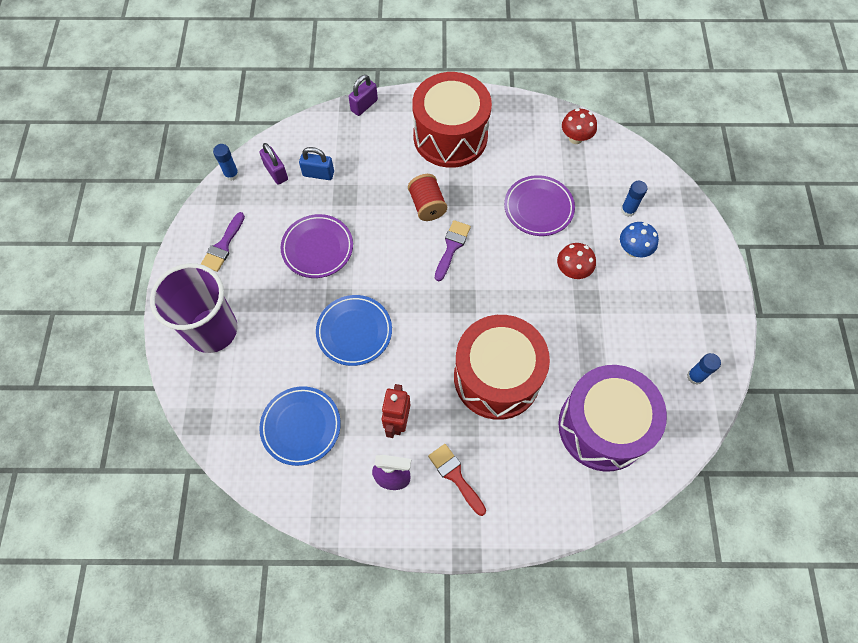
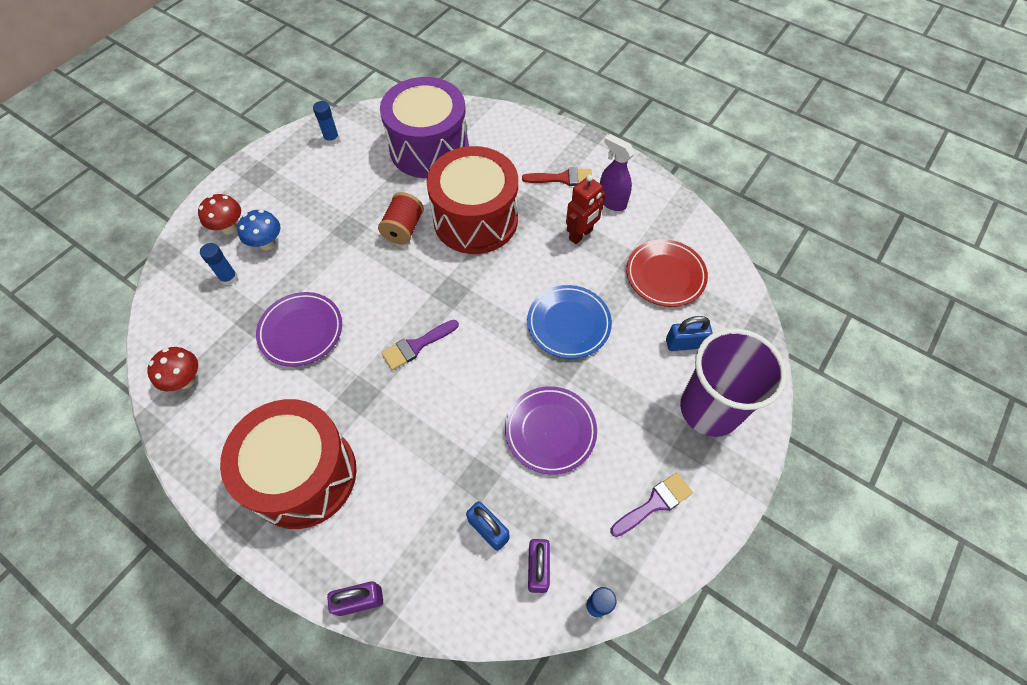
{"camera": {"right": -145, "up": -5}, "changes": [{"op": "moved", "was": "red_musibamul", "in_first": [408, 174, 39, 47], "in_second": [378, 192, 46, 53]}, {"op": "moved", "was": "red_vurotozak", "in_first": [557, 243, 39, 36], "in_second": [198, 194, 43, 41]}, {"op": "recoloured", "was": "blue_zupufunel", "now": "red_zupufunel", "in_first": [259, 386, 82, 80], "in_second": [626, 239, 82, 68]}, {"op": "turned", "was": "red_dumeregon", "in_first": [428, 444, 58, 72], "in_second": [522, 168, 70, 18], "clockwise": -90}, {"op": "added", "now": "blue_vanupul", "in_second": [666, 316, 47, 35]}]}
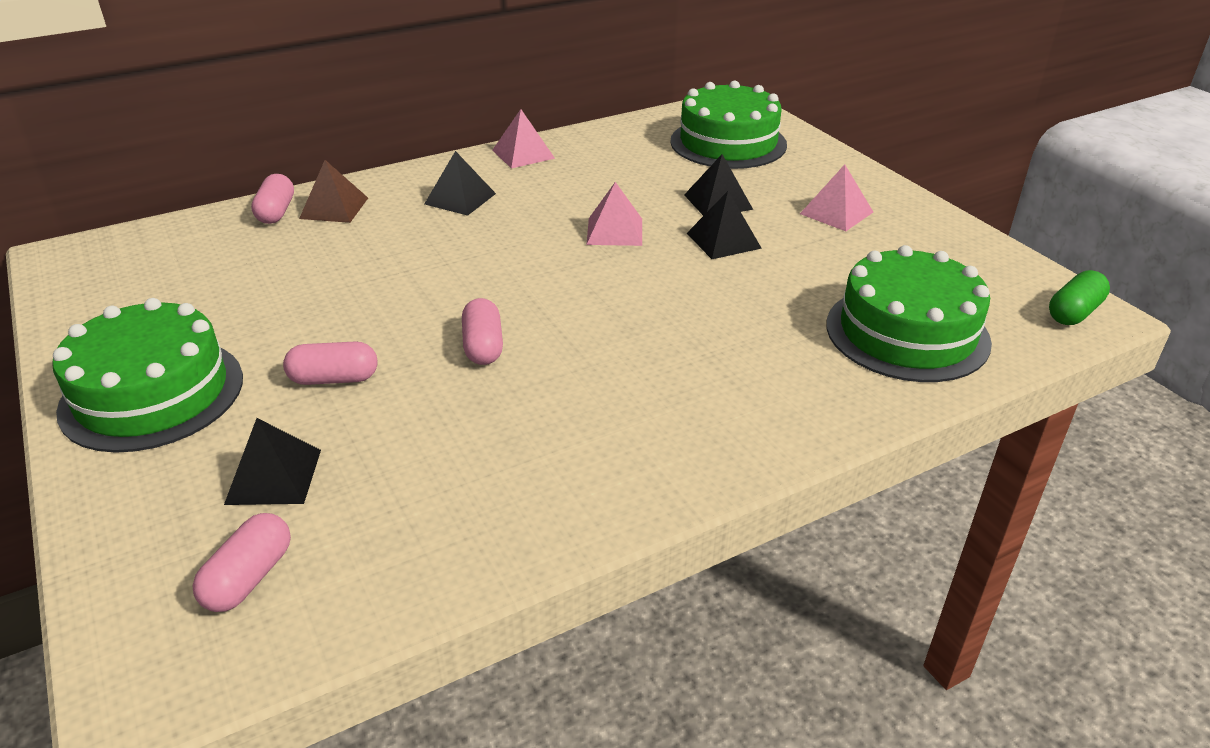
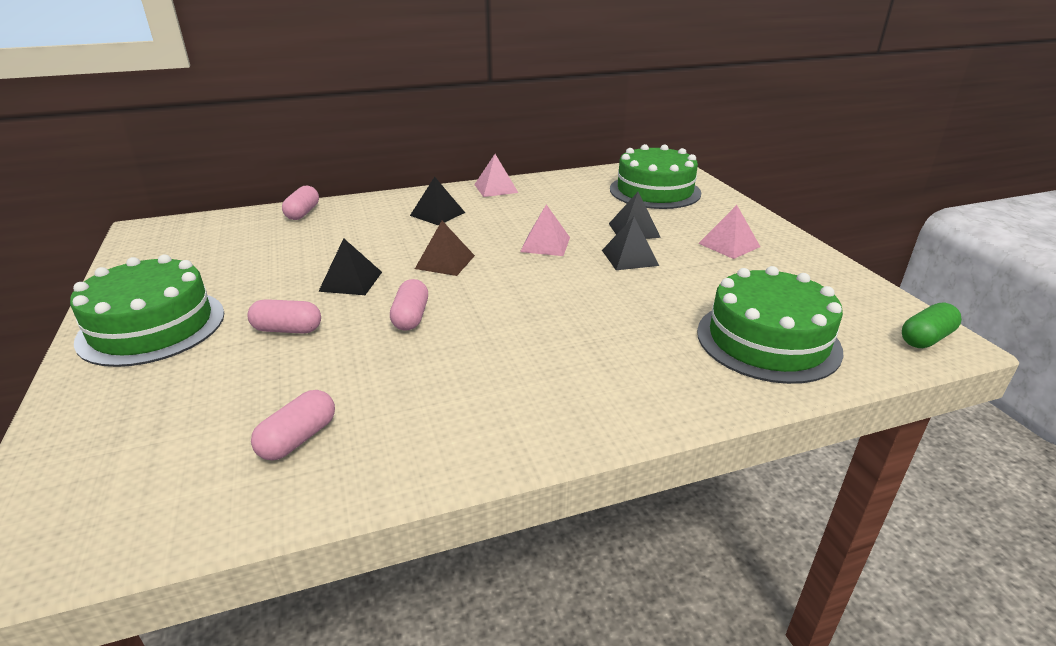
{"camera": {"right": 10, "up": -5}, "changes": [{"op": "moved", "was": "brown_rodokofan", "in_first": [299, 160, 69, 63], "in_second": [415, 221, 60, 55]}, {"op": "moved", "was": "black_rodokofan", "in_first": [224, 418, 97, 87], "in_second": [318, 238, 64, 57]}, {"op": "moved", "was": "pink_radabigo", "in_first": [193, 513, 98, 99], "in_second": [251, 390, 84, 70]}]}
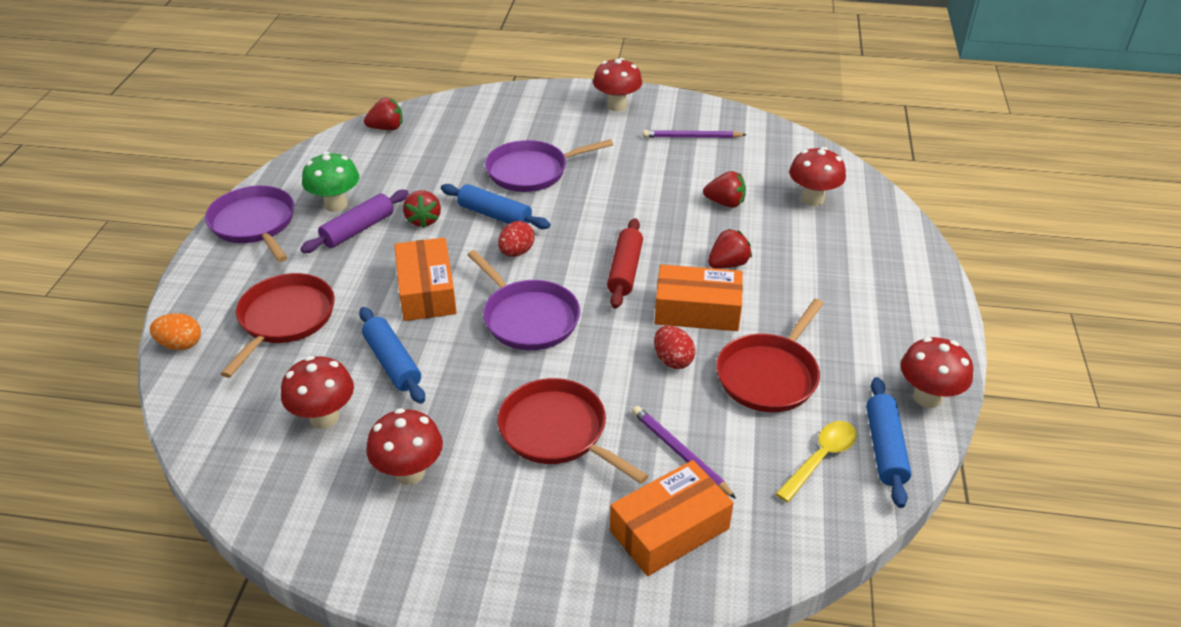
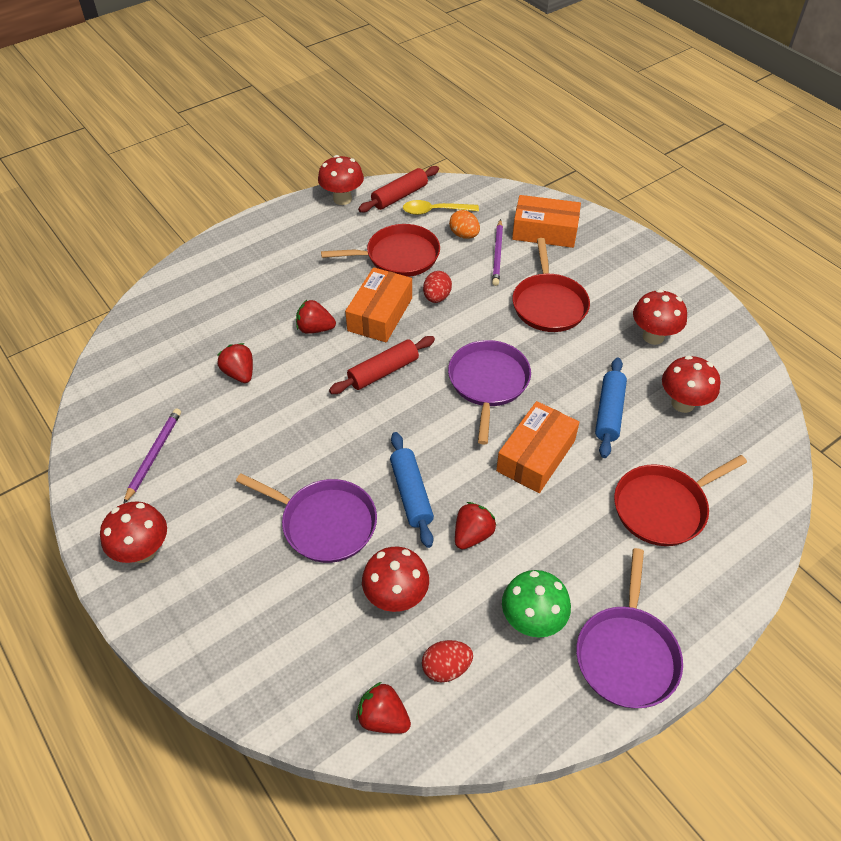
{"camera": {"right": -135, "up": 10}, "changes": [{"op": "turned", "was": "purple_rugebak", "in_first": [643, 130, 104, 8], "in_second": [123, 408, 58, 96], "clockwise": -120}, {"op": "moved", "was": "red_vurotozak", "in_first": [789, 147, 57, 59], "in_second": [362, 547, 67, 65]}, {"op": "removed", "was": "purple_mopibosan", "in_first": [300, 190, 109, 63]}, {"op": "moved", "was": "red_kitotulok", "in_first": [498, 221, 37, 36], "in_second": [422, 640, 51, 42]}, {"op": "turned", "was": "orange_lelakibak", "in_first": [655, 264, 88, 67], "in_second": [345, 267, 67, 75], "clockwise": 60}, {"op": "moved", "was": "orange_kitotulok", "in_first": [150, 313, 51, 37], "in_second": [449, 210, 31, 29]}, {"op": "recoloured", "was": "blue_mopibosan", "now": "red_mopibosan", "in_first": [866, 377, 46, 131], "in_second": [358, 166, 81, 46]}]}
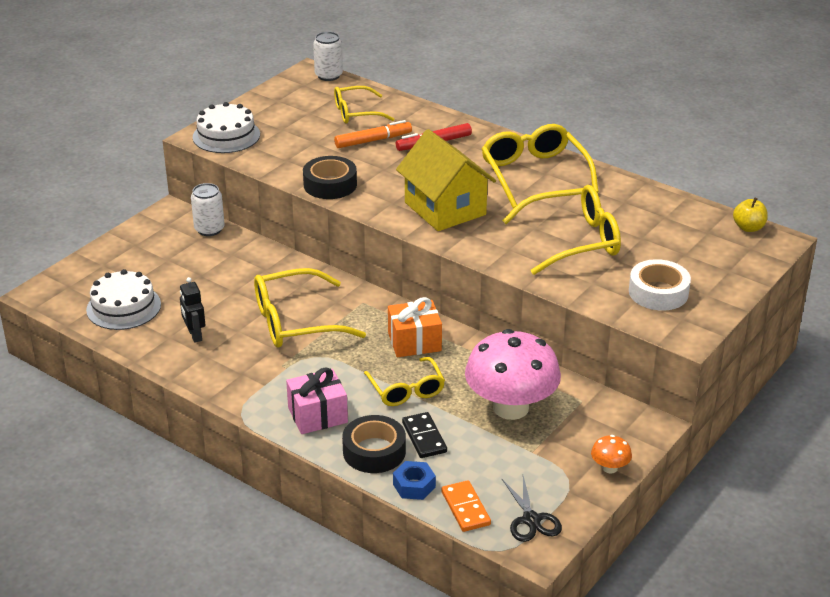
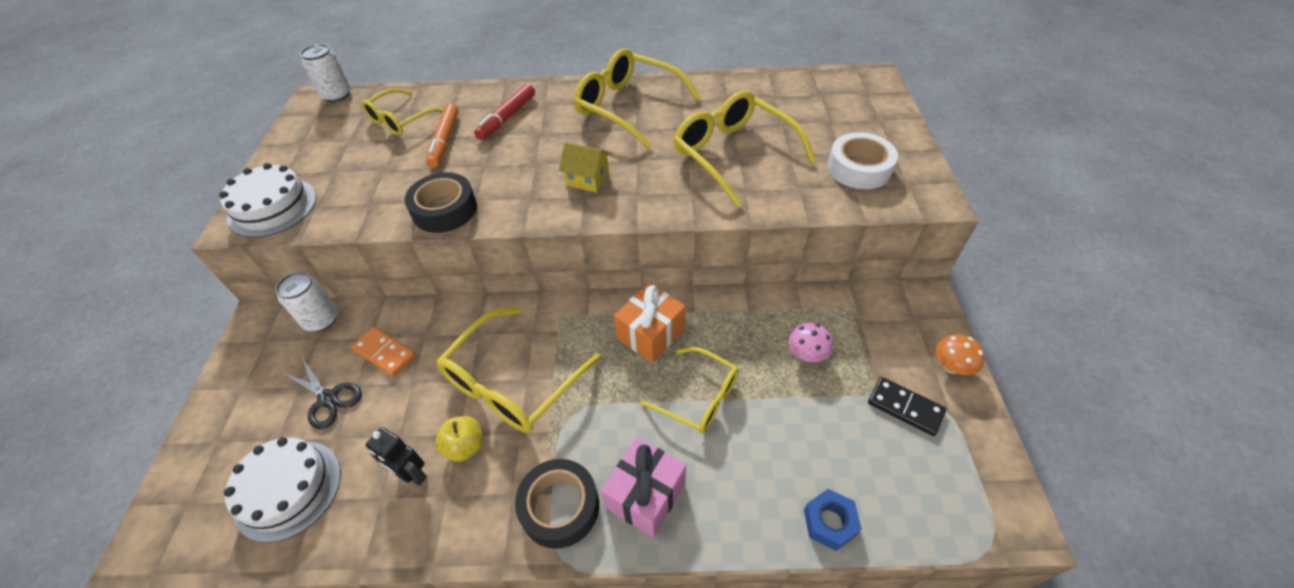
{"camera": {"right": -35, "up": 15}, "changes": [{"op": "turned", "was": "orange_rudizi", "in_first": [334, 120, 78, 28], "in_second": [426, 103, 33, 65], "clockwise": 150}, {"op": "resized", "was": "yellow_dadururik", "in_first": [396, 129, 100, 102], "in_second": [559, 142, 52, 51], "ratio": 0.48}, {"op": "turned", "was": "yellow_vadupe", "in_first": [502, 185, 119, 90], "in_second": [673, 91, 144, 117], "clockwise": -75}, {"op": "moved", "was": "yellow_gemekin", "in_first": [733, 198, 35, 34], "in_second": [436, 416, 47, 46]}, {"op": "resized", "was": "pink_vurotozak", "in_first": [465, 329, 96, 91], "in_second": [789, 323, 44, 39], "ratio": 0.41}, {"op": "moved", "was": "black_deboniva", "in_first": [402, 412, 45, 46], "in_second": [868, 377, 78, 59]}, {"op": "moved", "was": "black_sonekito", "in_first": [342, 415, 64, 58], "in_second": [515, 459, 84, 90]}, {"op": "moved", "was": "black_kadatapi", "in_first": [502, 476, 60, 66], "in_second": [283, 357, 79, 72]}, {"op": "moved", "was": "orange_deboniva", "in_first": [441, 480, 50, 52], "in_second": [351, 327, 65, 50]}]}
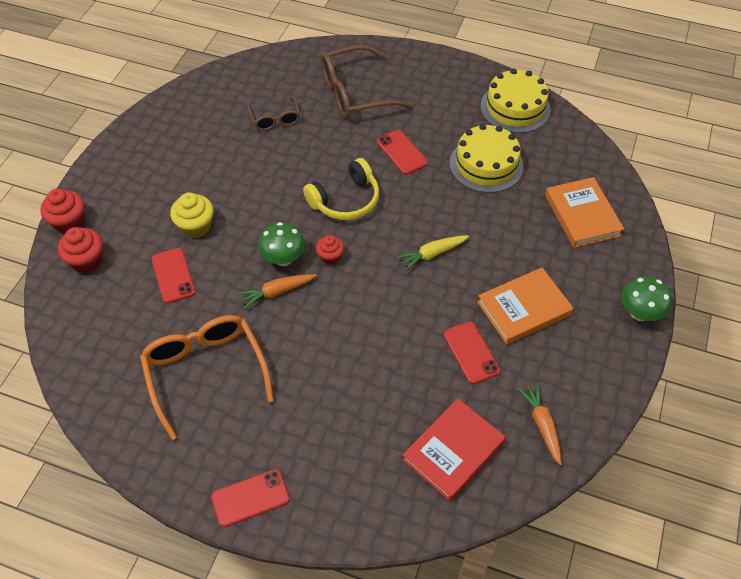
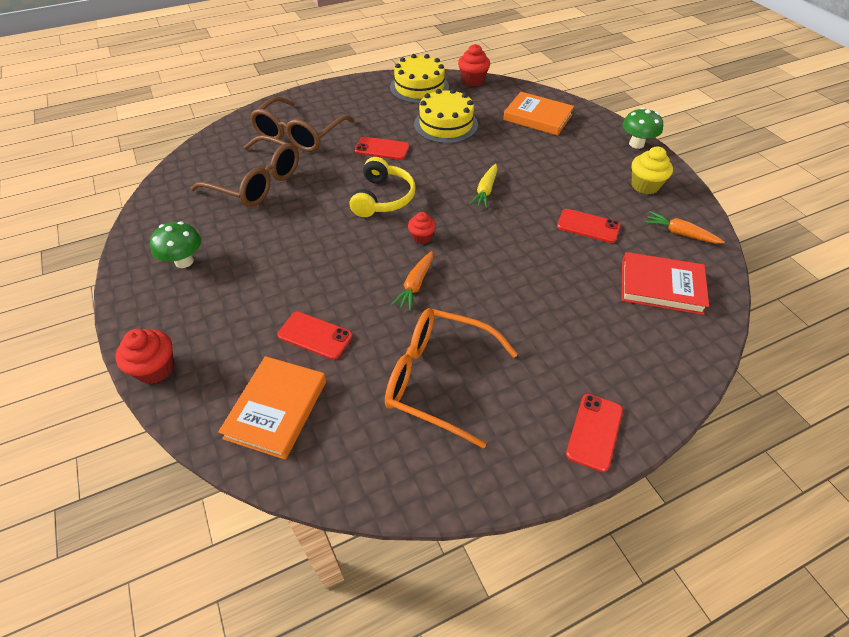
{"camera": {"right": -45, "up": -5}, "changes": [{"op": "resized", "was": "brown_vadupe", "in_first": [248, 97, 52, 34], "in_second": [191, 135, 108, 72], "ratio": 1.85}, {"op": "moved", "was": "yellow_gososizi", "in_first": [170, 192, 43, 46], "in_second": [632, 146, 41, 48]}, {"op": "moved", "was": "green_vurotozak", "in_first": [258, 222, 47, 44], "in_second": [150, 221, 51, 47]}, {"op": "moved", "was": "red_gososizi", "in_first": [58, 227, 45, 46], "in_second": [458, 44, 32, 42]}, {"op": "moved", "was": "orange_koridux", "in_first": [477, 267, 97, 78], "in_second": [218, 356, 108, 104]}, {"op": "turned", "was": "red_koridux", "in_first": [402, 398, 104, 103], "in_second": [621, 252, 88, 63], "clockwise": -75}]}
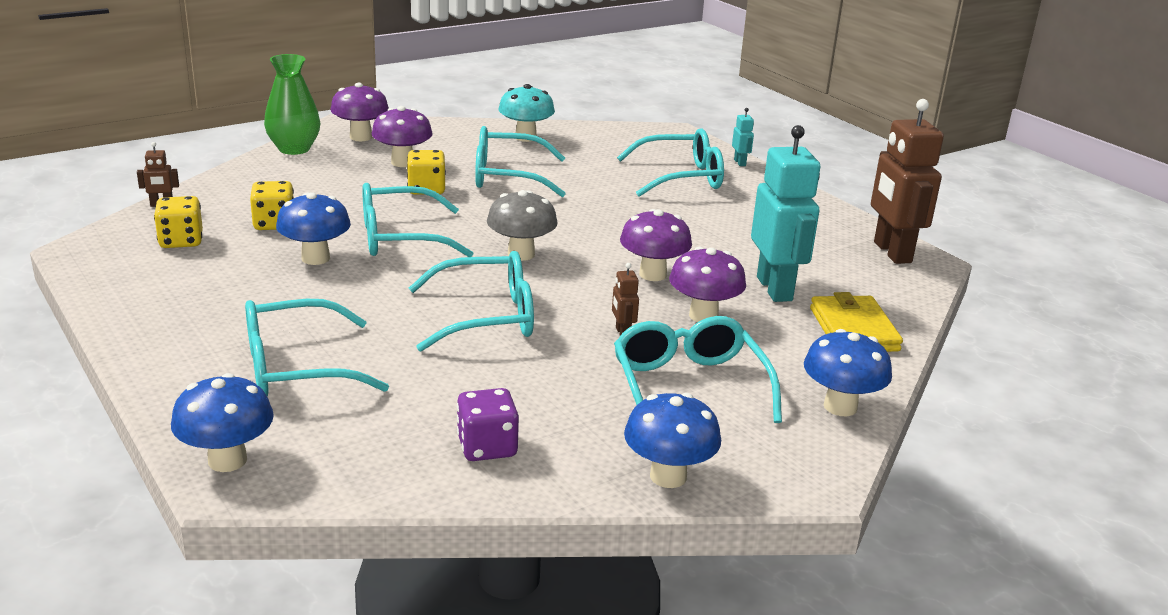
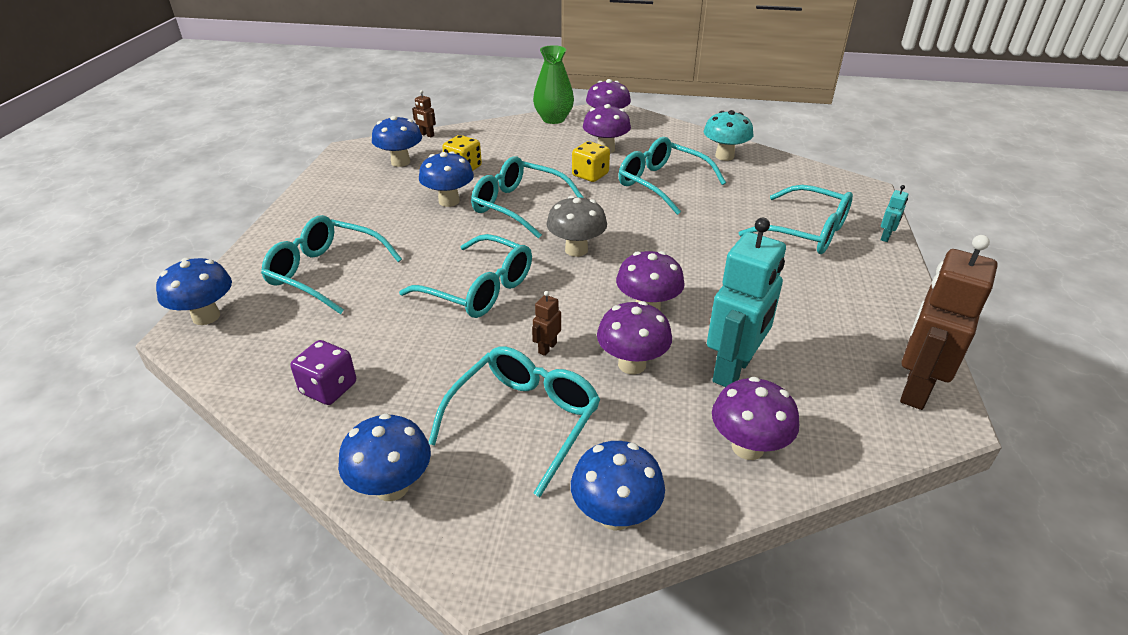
{"camera": {"right": 45, "up": 10}, "changes": [{"op": "replaced", "was": "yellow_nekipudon", "now": "blue_vurotozak", "in_first": [154, 196, 49, 52], "in_second": [372, 116, 50, 51]}, {"op": "replaced", "was": "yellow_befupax", "now": "purple_vurotozak", "in_first": [810, 292, 93, 60], "in_second": [712, 377, 87, 83]}]}
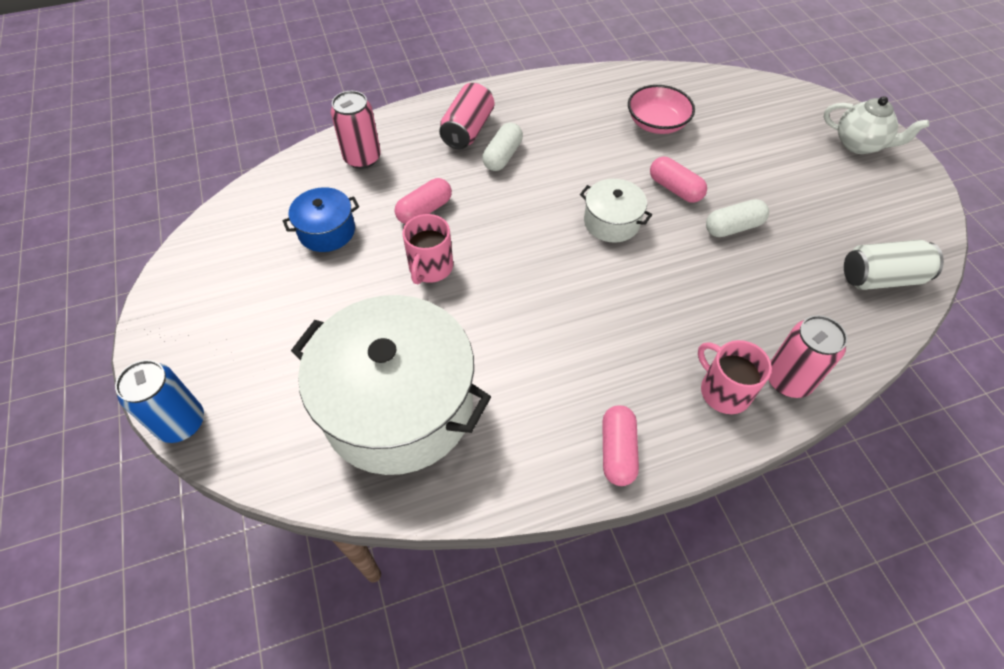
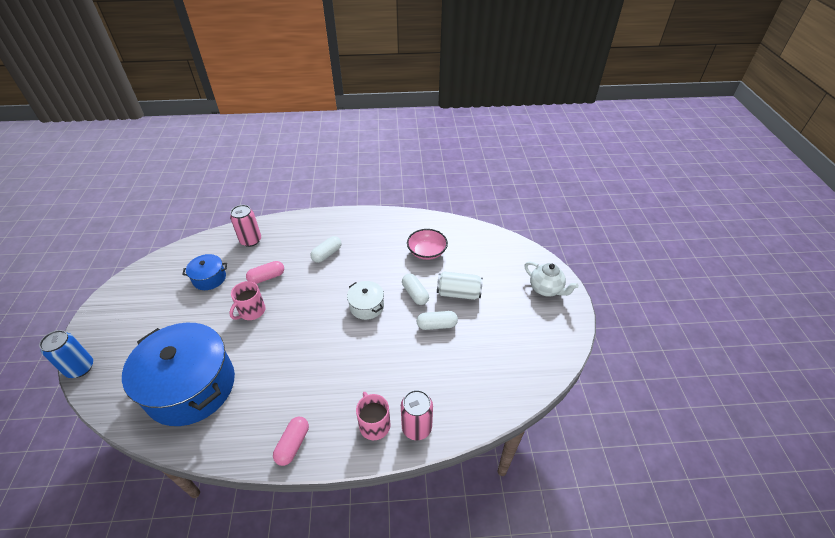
{"camera": {"right": 15, "up": -10}, "changes": [{"op": "removed", "was": "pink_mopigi", "in_first": [439, 83, 55, 66]}, {"op": "recoloured", "was": "pink_radabigo", "now": "white_radabigo", "in_first": [650, 157, 57, 46], "in_second": [402, 274, 27, 31]}, {"op": "moved", "was": "white_mopigi", "in_first": [844, 240, 100, 50], "in_second": [437, 271, 46, 29]}, {"op": "recoloured", "was": "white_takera", "now": "blue_takera", "in_first": [291, 295, 200, 180], "in_second": [122, 323, 113, 103]}]}
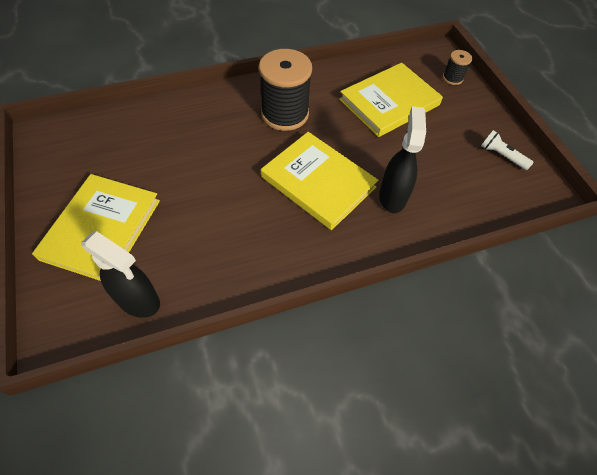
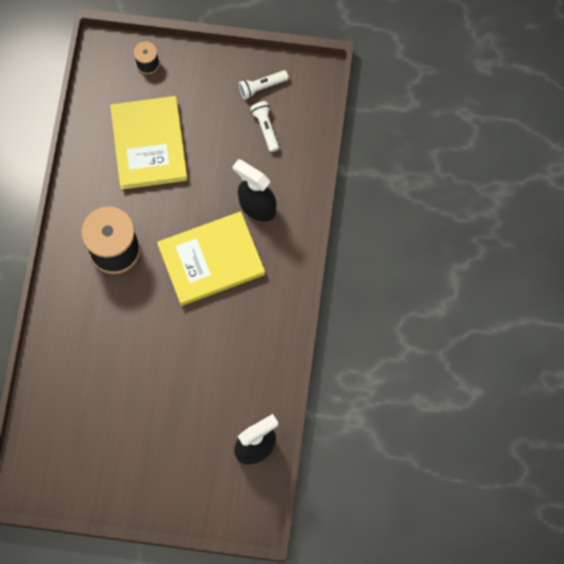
{"camera": {"right": -60, "up": 15}, "changes": [{"op": "removed", "was": "yellow_koridux", "in_first": [32, 174, 128, 107]}, {"op": "added", "now": "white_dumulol", "in_second": [250, 101, 29, 51]}]}
